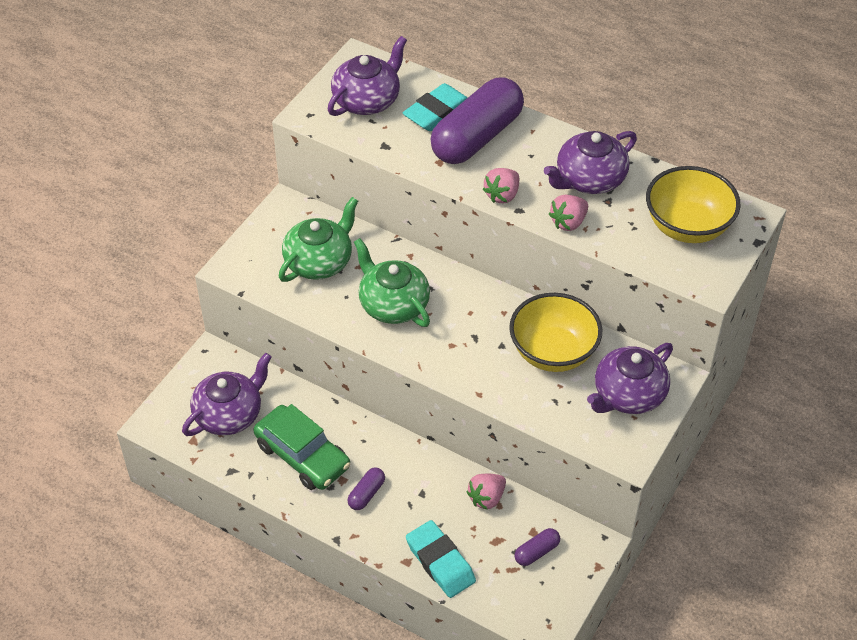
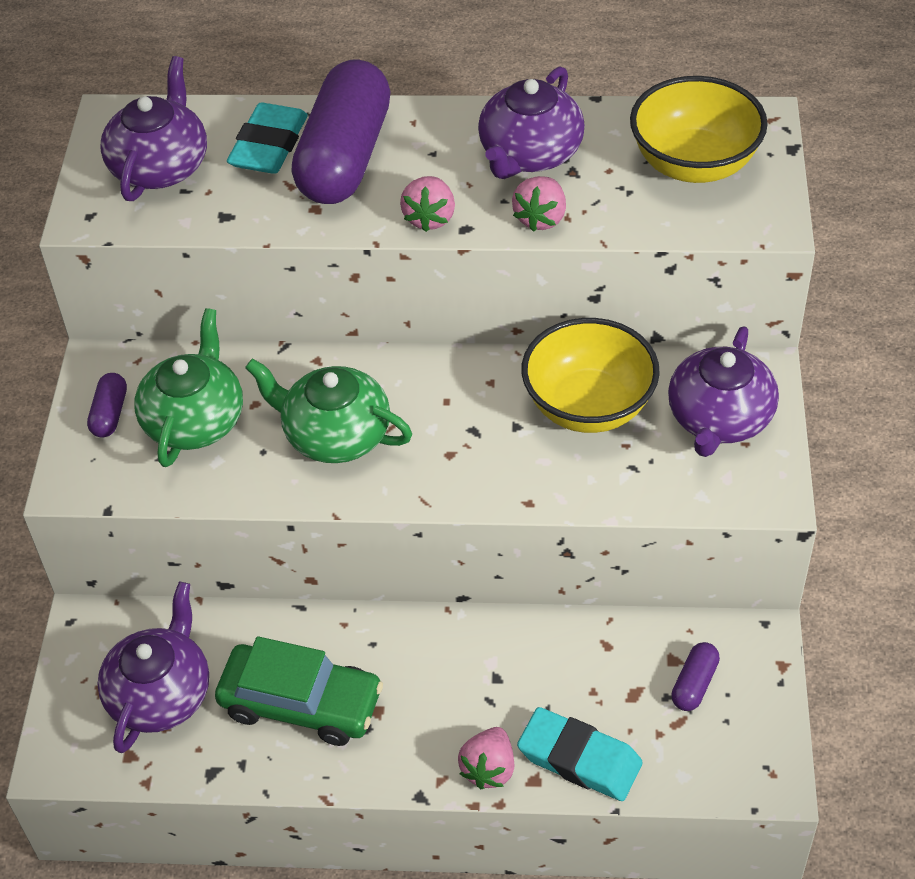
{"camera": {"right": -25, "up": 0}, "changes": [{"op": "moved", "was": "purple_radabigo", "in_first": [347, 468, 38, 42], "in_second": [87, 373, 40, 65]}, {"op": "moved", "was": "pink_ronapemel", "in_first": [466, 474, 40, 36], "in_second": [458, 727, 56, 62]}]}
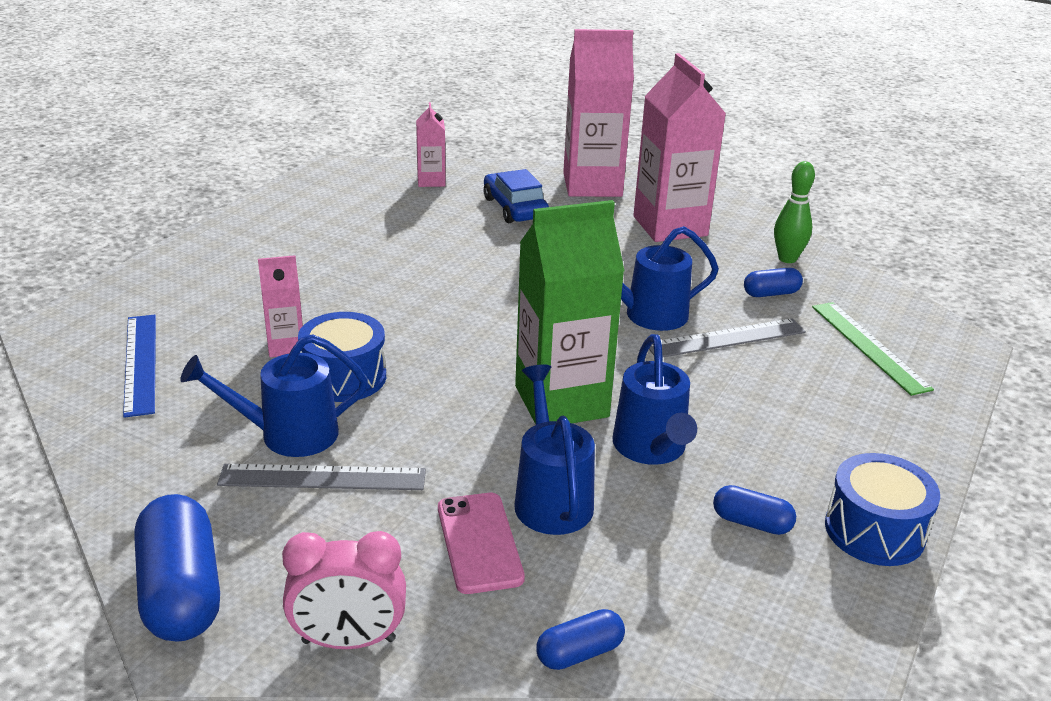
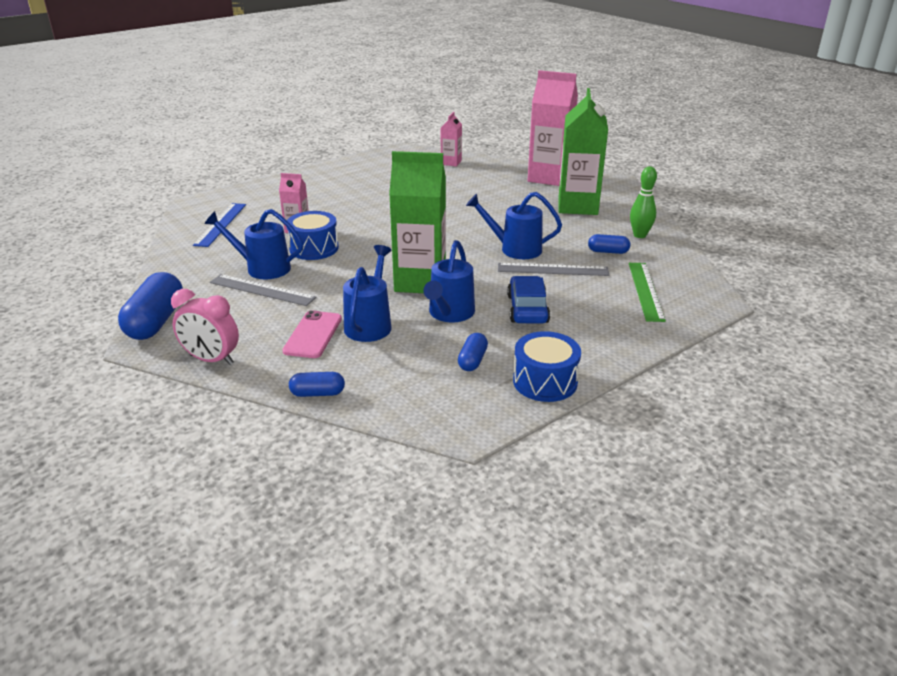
{"camera": {"right": 25, "up": 0}, "changes": [{"op": "recoloured", "was": "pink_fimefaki", "now": "green_fimefaki", "in_first": [633, 53, 93, 189], "in_second": [558, 88, 50, 127]}, {"op": "moved", "was": "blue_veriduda", "in_first": [484, 169, 65, 54], "in_second": [507, 276, 43, 47]}, {"op": "turned", "was": "blue_radabigo", "in_first": [713, 485, 83, 50], "in_second": [458, 333, 30, 38], "clockwise": 60}]}
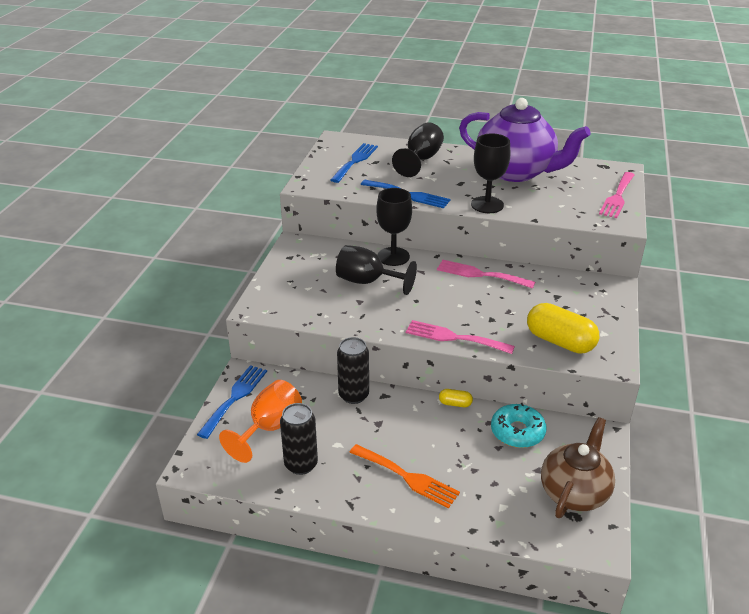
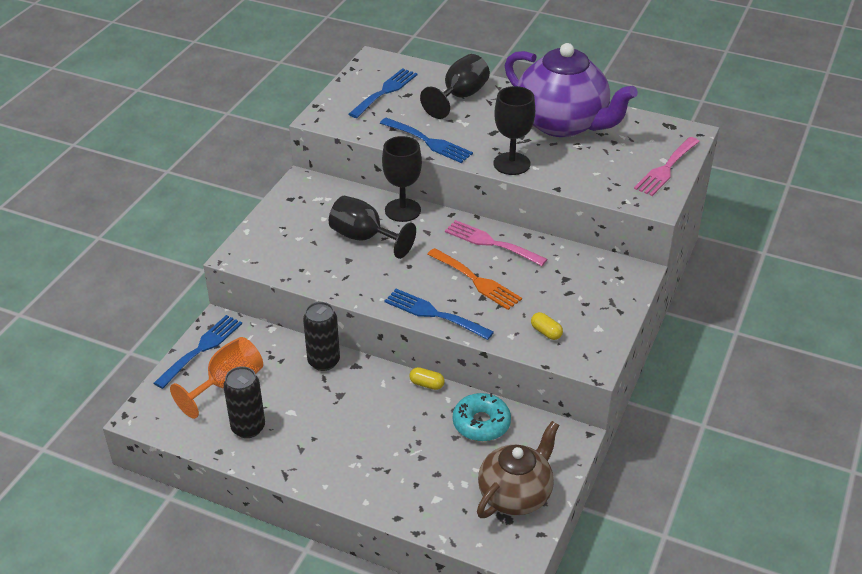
{"camera": {"right": 10, "up": 5}, "changes": [{"op": "resized", "was": "yellow_radabigo", "in_first": [527, 303, 72, 51], "in_second": [531, 312, 32, 28], "ratio": 0.46}, {"op": "recoloured", "was": "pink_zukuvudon", "now": "blue_zukuvudon", "in_first": [406, 320, 109, 34], "in_second": [384, 289, 110, 51]}, {"op": "moved", "was": "orange_zukuvudon", "in_first": [349, 444, 111, 64], "in_second": [427, 248, 95, 62]}]}
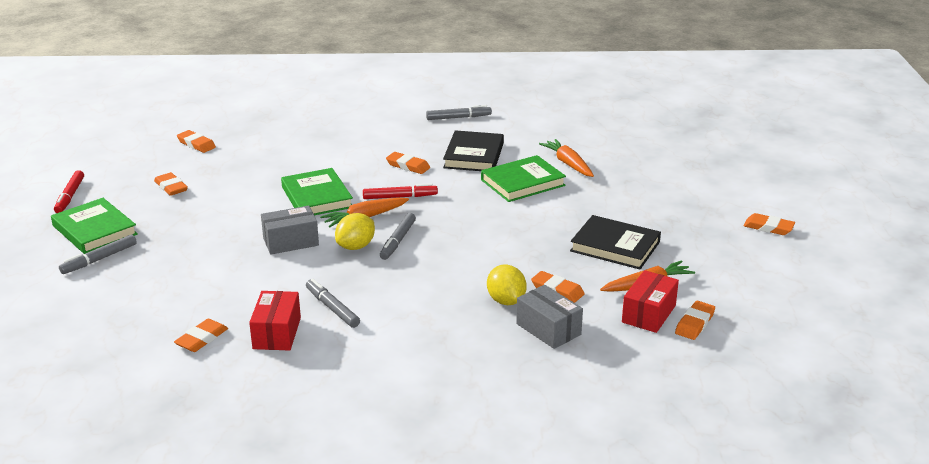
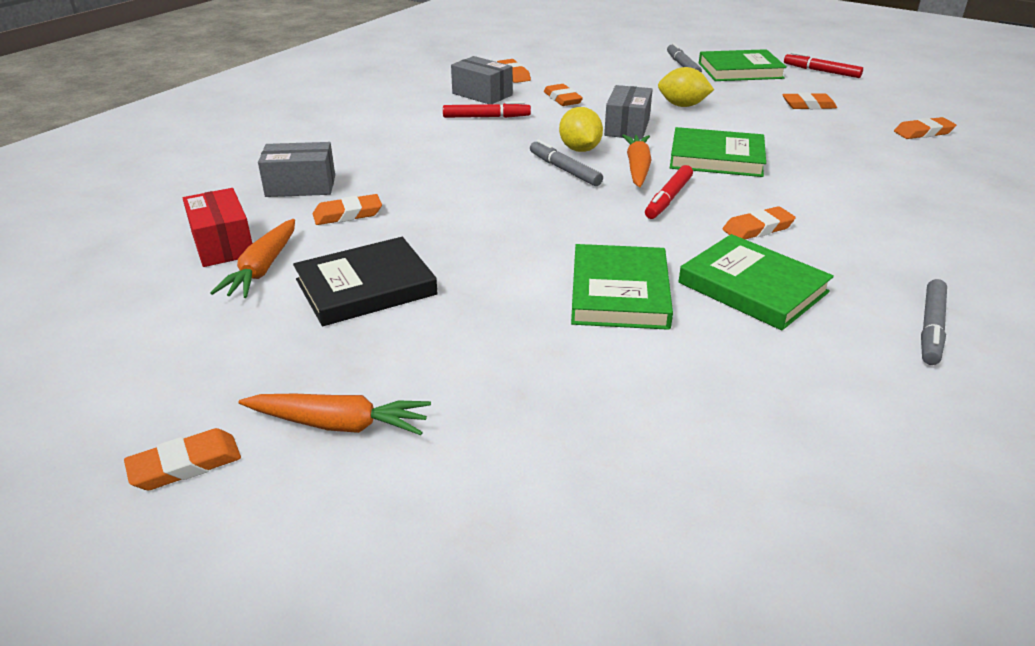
{"camera": {"right": 125, "up": 5}, "changes": [{"op": "recoloured", "was": "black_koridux", "now": "green_koridux", "in_first": [443, 130, 61, 41], "in_second": [678, 234, 156, 97]}, {"op": "moved", "was": "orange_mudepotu", "in_first": [539, 139, 55, 38], "in_second": [239, 394, 192, 41]}, {"op": "moved", "was": "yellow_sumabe", "in_first": [487, 264, 40, 41], "in_second": [658, 67, 56, 40]}, {"op": "recoloured", "was": "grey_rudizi", "now": "red_rudizi", "in_first": [306, 279, 54, 49], "in_second": [443, 101, 88, 17]}, {"op": "recoloured", "was": "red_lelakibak", "now": "grey_lelakibak", "in_first": [249, 291, 52, 60], "in_second": [451, 56, 62, 48]}, {"op": "moved", "was": "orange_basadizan", "in_first": [675, 301, 40, 39], "in_second": [544, 84, 39, 22]}]}
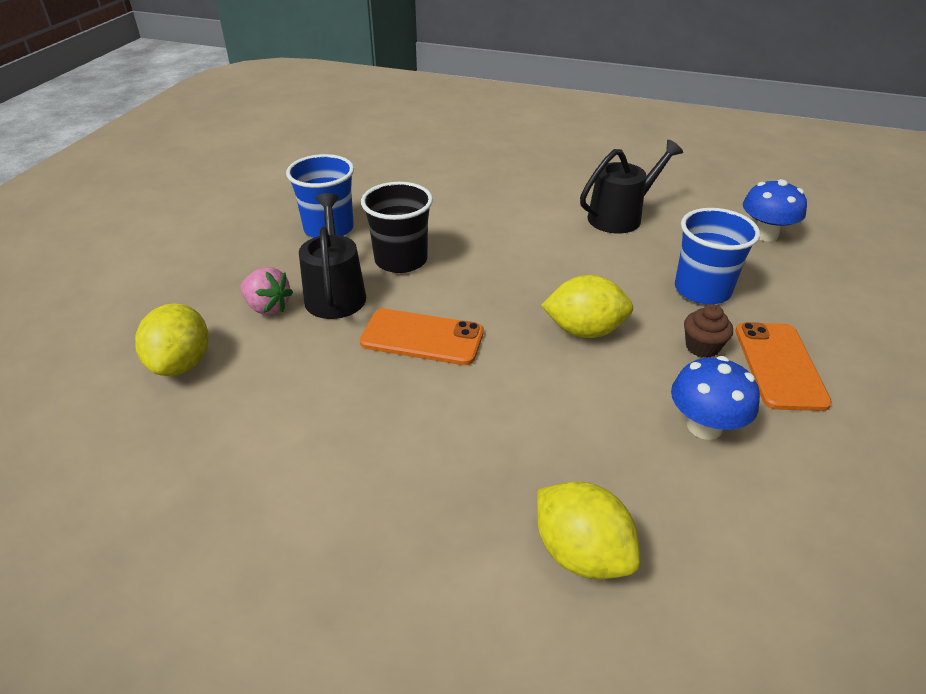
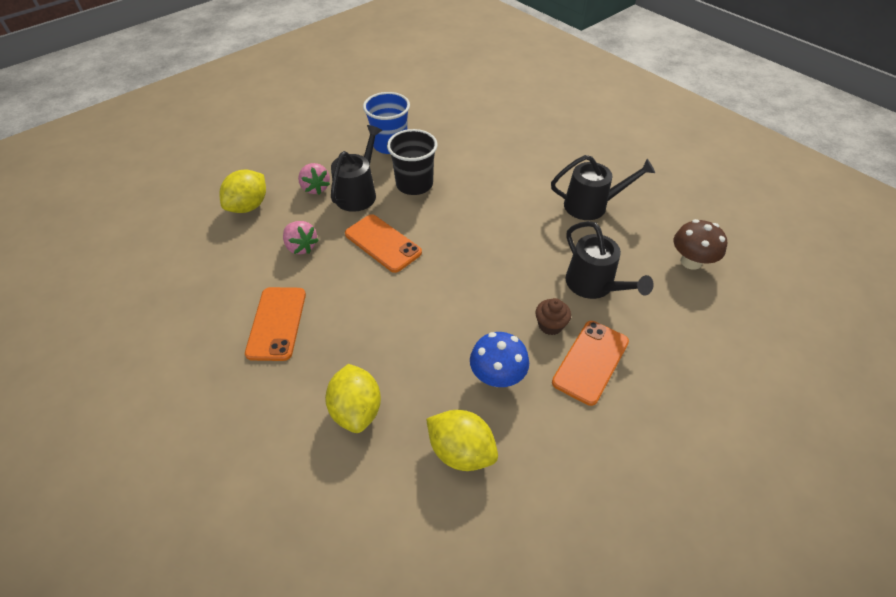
{"camera": {"right": 30, "up": 10}, "changes": [{"op": "recoloured", "was": "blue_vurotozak", "now": "brown_vurotozak", "in_first": [743, 179, 64, 63], "in_second": [674, 219, 53, 51]}, {"op": "replaced", "was": "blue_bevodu", "now": "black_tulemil", "in_first": [675, 208, 85, 96], "in_second": [566, 221, 88, 78]}, {"op": "moved", "was": "yellow_sumabe", "in_first": [541, 275, 92, 63], "in_second": [426, 410, 72, 61]}, {"op": "added", "now": "pink_ronapemel", "in_second": [283, 221, 36, 33]}, {"op": "added", "now": "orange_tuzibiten", "in_second": [245, 287, 61, 74]}]}
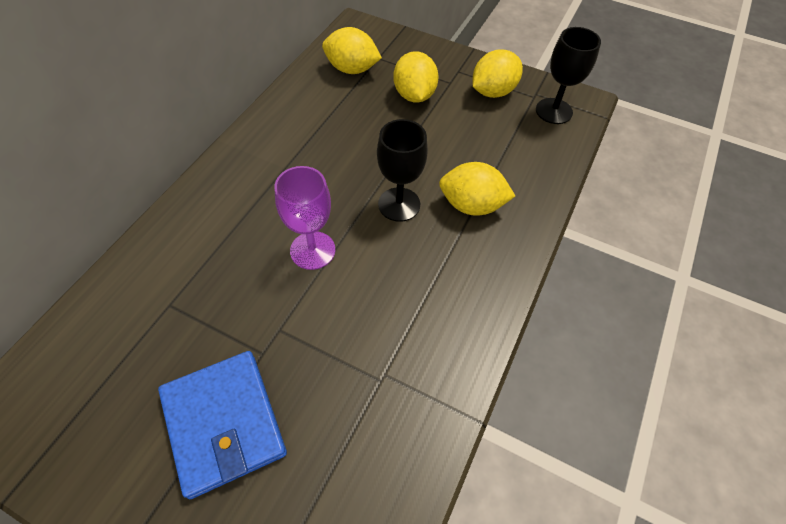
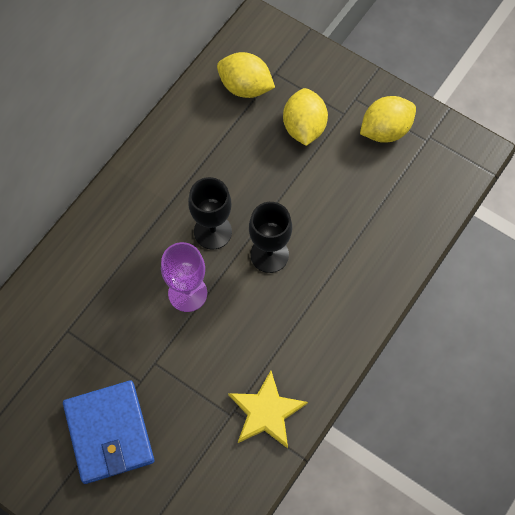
{"camera": {"right": 10, "up": 10}, "changes": [{"op": "moved", "was": "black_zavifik", "in_first": [536, 27, 65, 97], "in_second": [188, 177, 44, 73]}, {"op": "removed", "was": "yellow_sumabe", "in_first": [439, 162, 76, 54]}, {"op": "added", "now": "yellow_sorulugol", "in_second": [228, 371, 80, 78]}]}
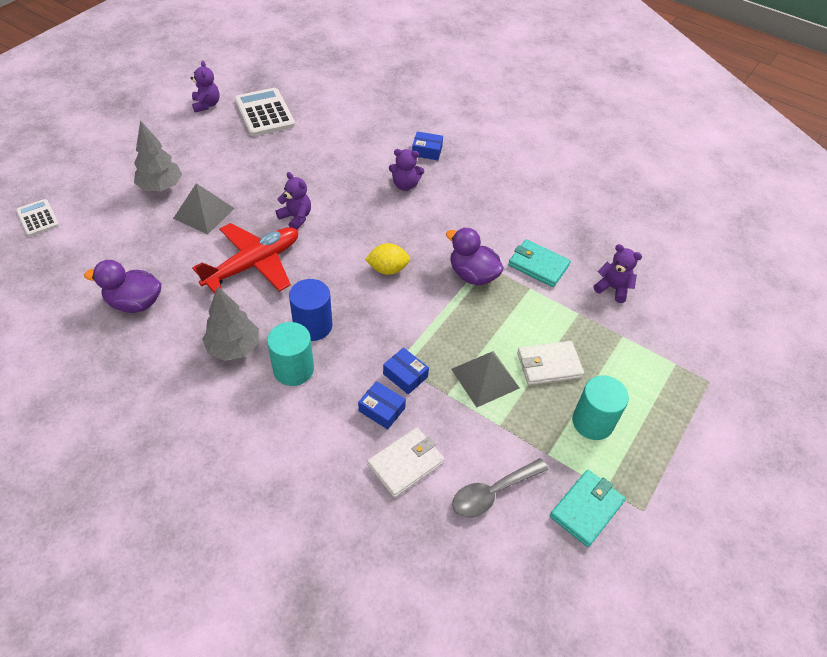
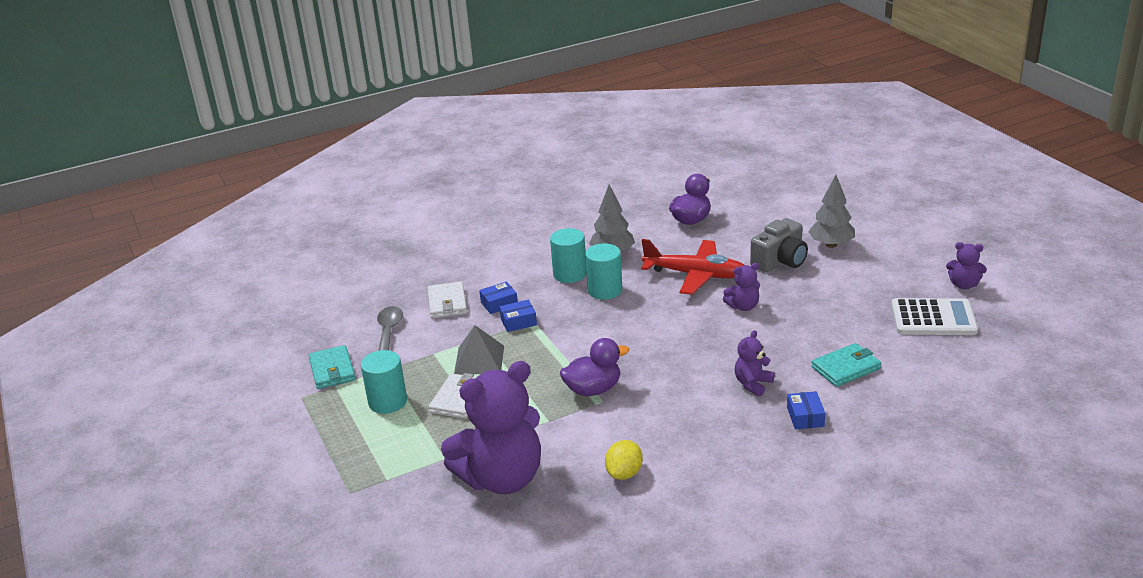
{"camera": {"right": 125, "up": -20}, "changes": [{"op": "turned", "was": "blue_lelakibak", "in_first": [412, 131, 31, 29], "in_second": [787, 391, 38, 39], "clockwise": -45}, {"op": "replaced", "was": "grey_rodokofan", "now": "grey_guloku", "in_first": [173, 183, 62, 51], "in_second": [750, 218, 58, 54]}, {"op": "removed", "was": "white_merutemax", "in_first": [16, 199, 43, 37]}, {"op": "turned", "was": "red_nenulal", "in_first": [192, 223, 106, 70], "in_second": [641, 239, 103, 56], "clockwise": -60}, {"op": "moved", "was": "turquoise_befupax", "in_first": [508, 239, 63, 48], "in_second": [811, 343, 70, 44]}, {"op": "moved", "was": "yellow_sumabe", "in_first": [365, 243, 45, 32], "in_second": [605, 440, 38, 40]}, {"op": "resized", "was": "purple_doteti", "in_first": [593, 244, 49, 59], "in_second": [441, 361, 100, 133], "ratio": 2.3}, {"op": "recoloured", "was": "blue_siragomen", "now": "turquoise_siragomen", "in_first": [289, 279, 43, 62], "in_second": [585, 243, 37, 57]}]}
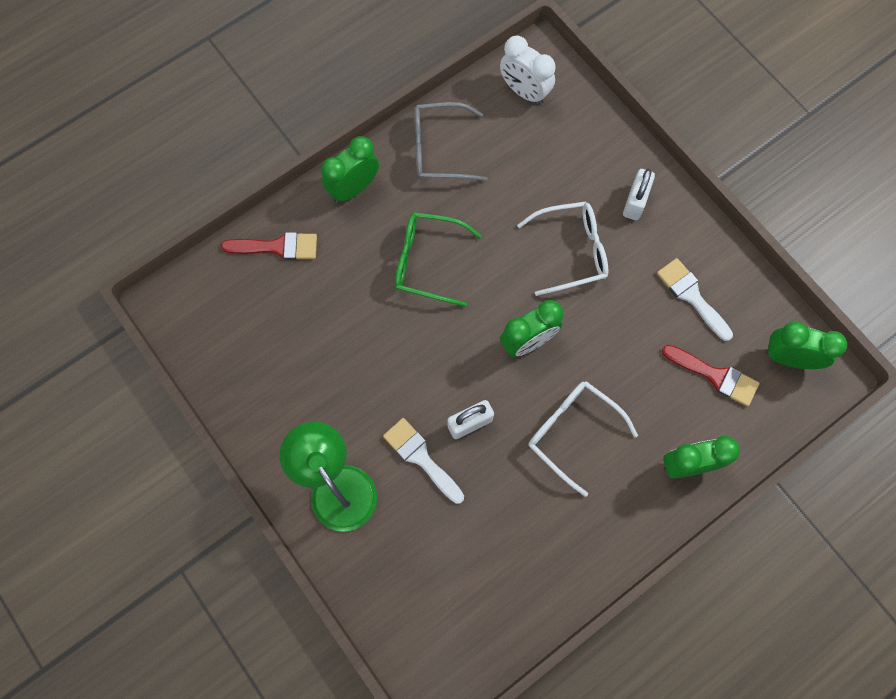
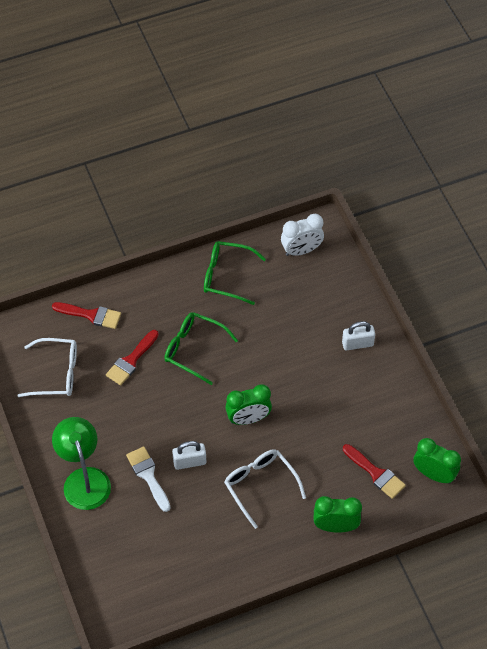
{"camera": {"right": 15, "up": -15}, "changes": [{"op": "turned", "was": "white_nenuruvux", "in_first": [500, 36, 56, 69], "in_second": [281, 214, 43, 42], "clockwise": -75}, {"op": "recoloured", "was": "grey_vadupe", "now": "green_vadupe", "in_first": [414, 102, 74, 79], "in_second": [204, 241, 62, 64]}, {"op": "removed", "was": "green_nenuruvux", "in_first": [321, 136, 58, 67]}, {"op": "turned", "was": "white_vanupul", "in_first": [623, 169, 32, 51], "in_second": [342, 321, 33, 30], "clockwise": 45}, {"op": "moved", "was": "white_vadupe", "in_first": [517, 202, 91, 94], "in_second": [18, 338, 59, 59]}, {"op": "removed", "was": "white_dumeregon", "in_first": [657, 258, 76, 83]}, {"op": "added", "now": "red_dumeregon", "in_second": [106, 330, 53, 55]}]}
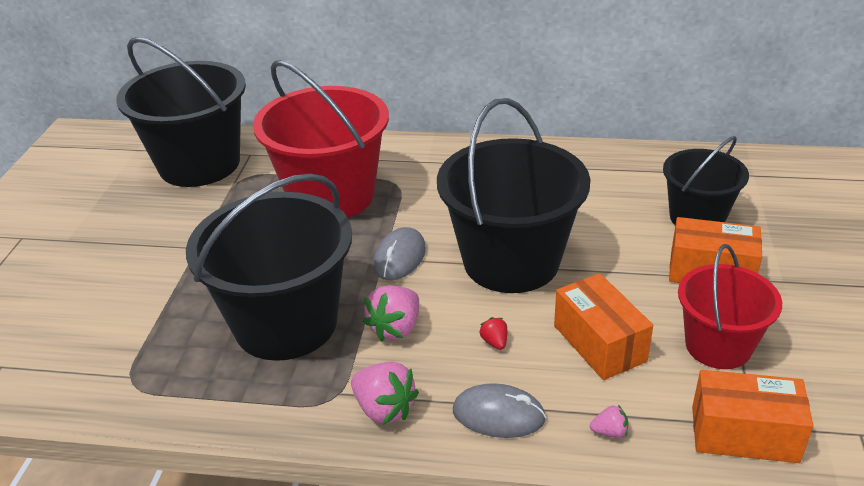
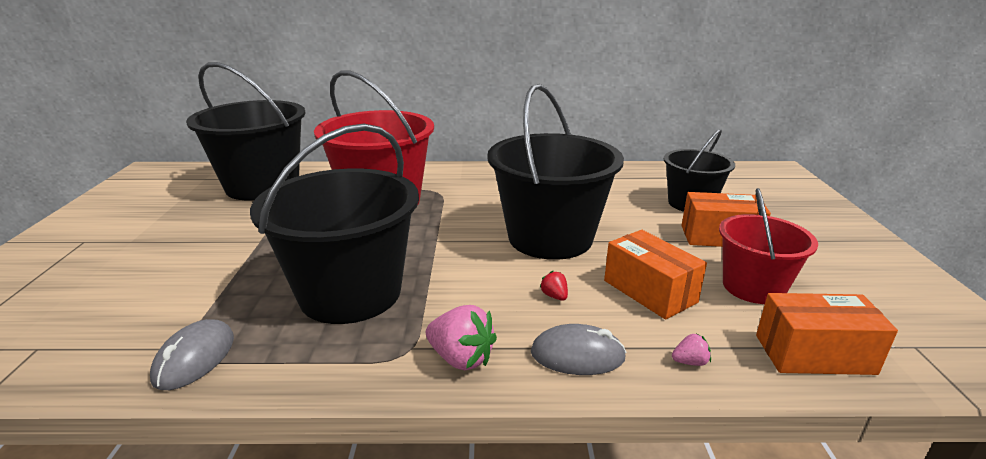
{"camera": {"right": -10, "up": -10}, "changes": [{"op": "moved", "was": "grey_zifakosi", "in_first": [373, 227, 53, 54], "in_second": [150, 319, 84, 71]}, {"op": "removed", "was": "pink_ronapemel", "in_first": [363, 285, 56, 57]}]}
